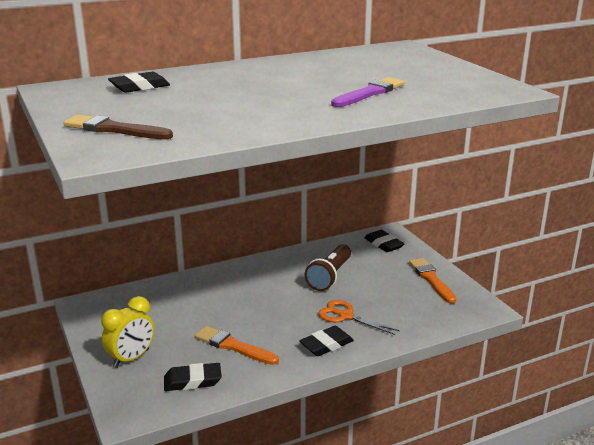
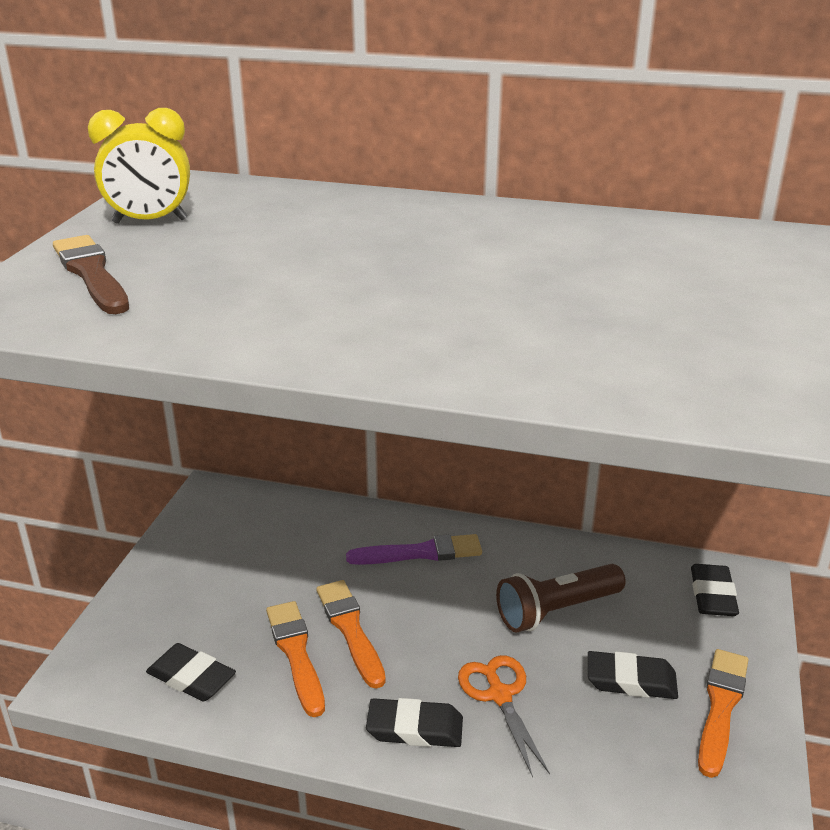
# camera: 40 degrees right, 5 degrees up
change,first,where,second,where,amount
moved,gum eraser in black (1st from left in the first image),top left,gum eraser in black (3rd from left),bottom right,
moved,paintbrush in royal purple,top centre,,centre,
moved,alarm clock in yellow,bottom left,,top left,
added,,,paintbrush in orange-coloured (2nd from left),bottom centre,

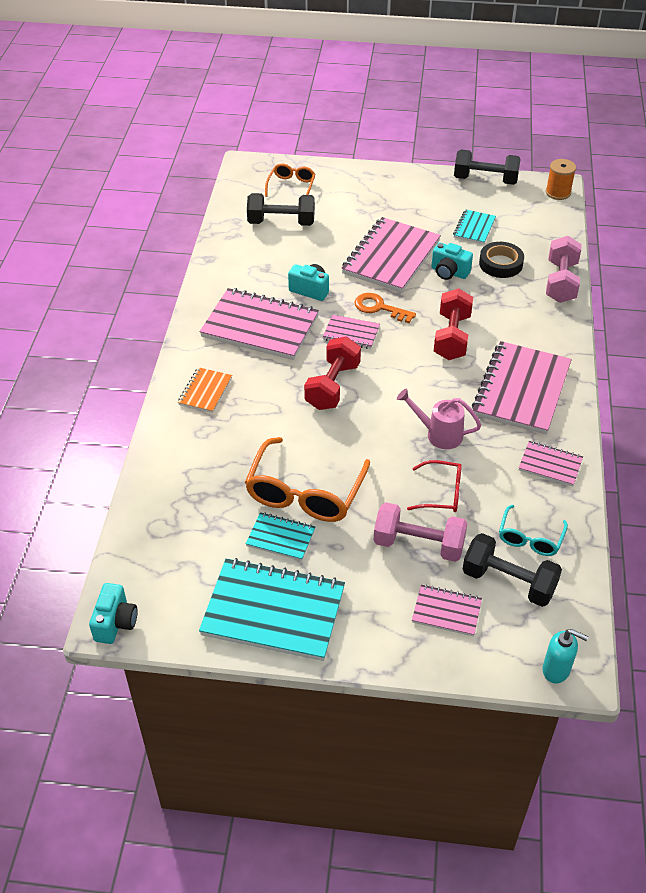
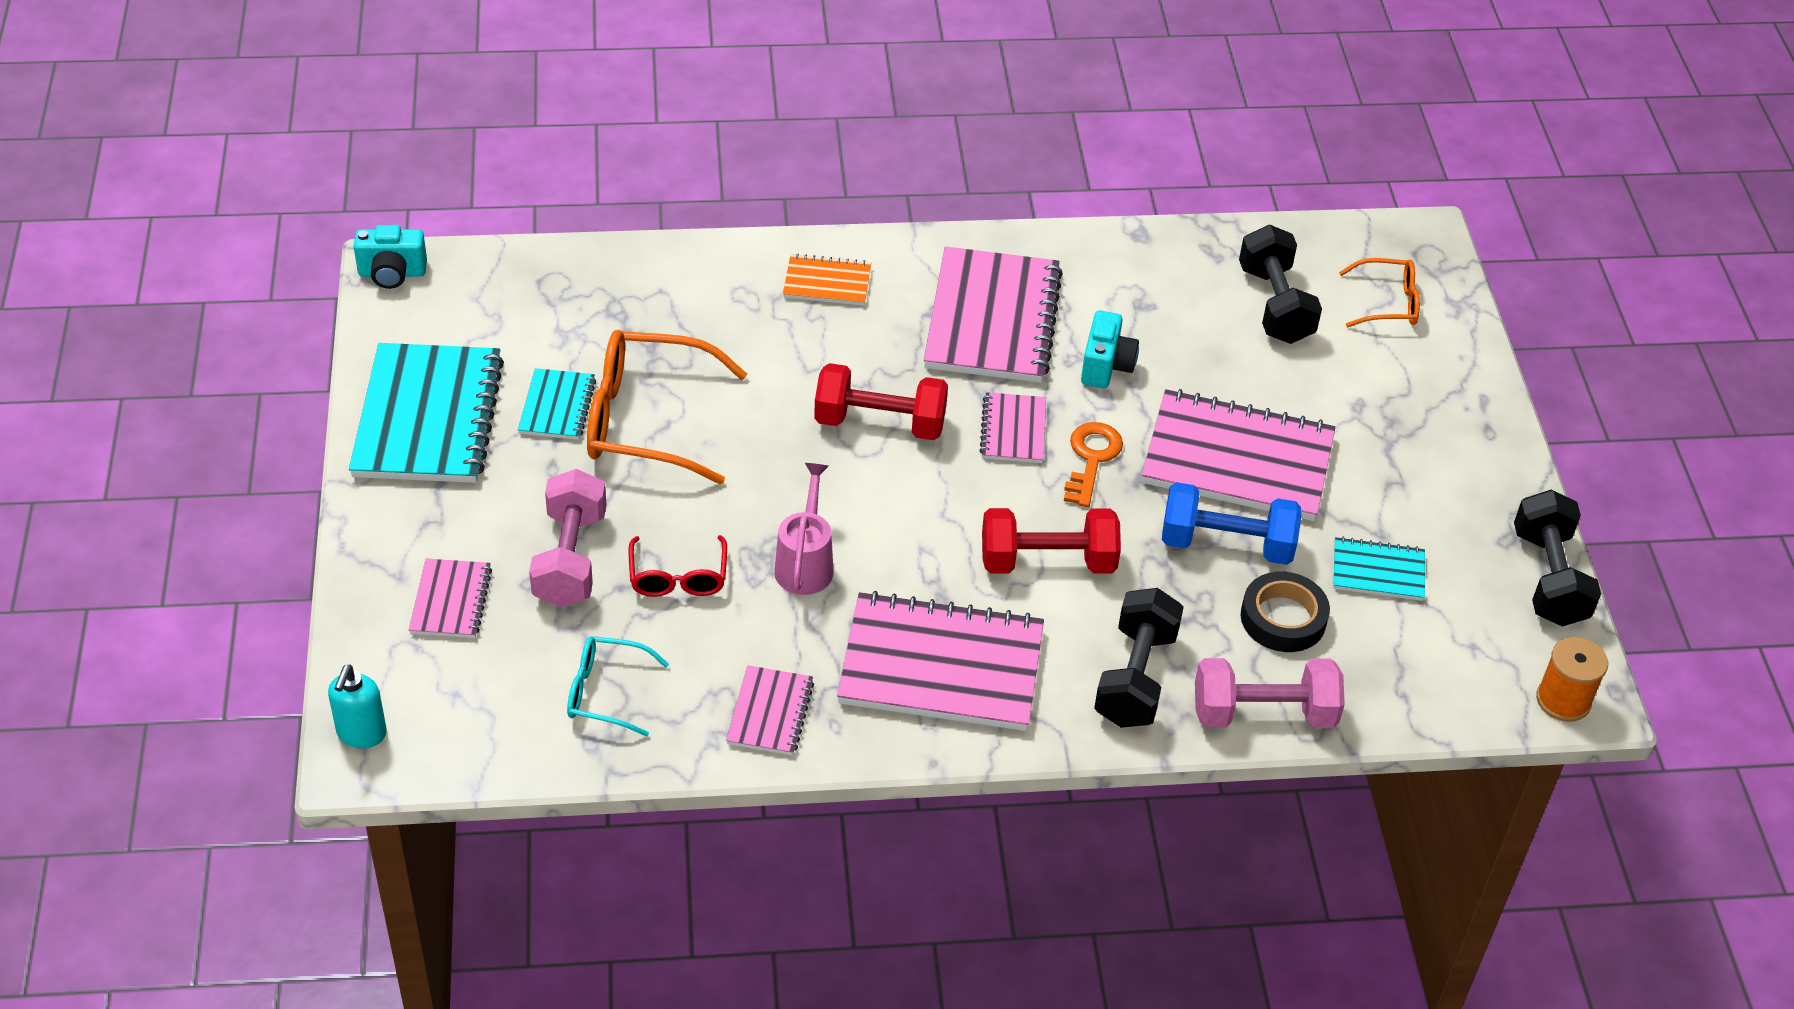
# camera: 75 degrees right, 0 degrees up
change,first,where,second,where,amount
replaced,photo camera in aqua (3rd from left),top right,hand weight in royal blue,middle right,
moved,hand weight in black (3rd from left in the first image),middle right,hand weight in black (1st from left),centre,

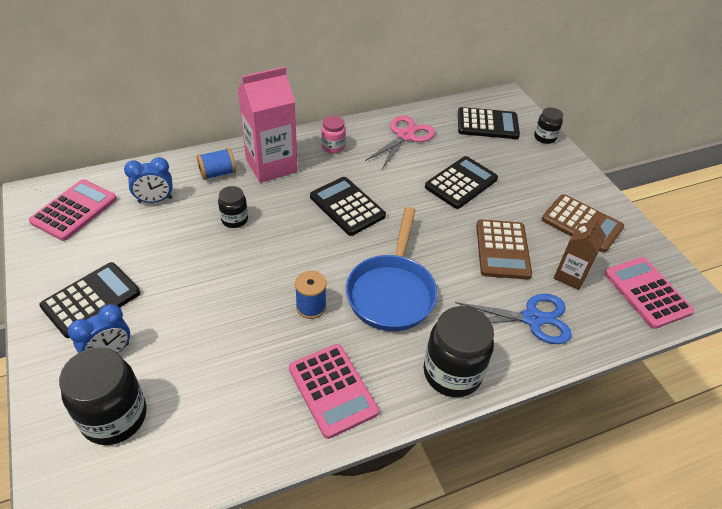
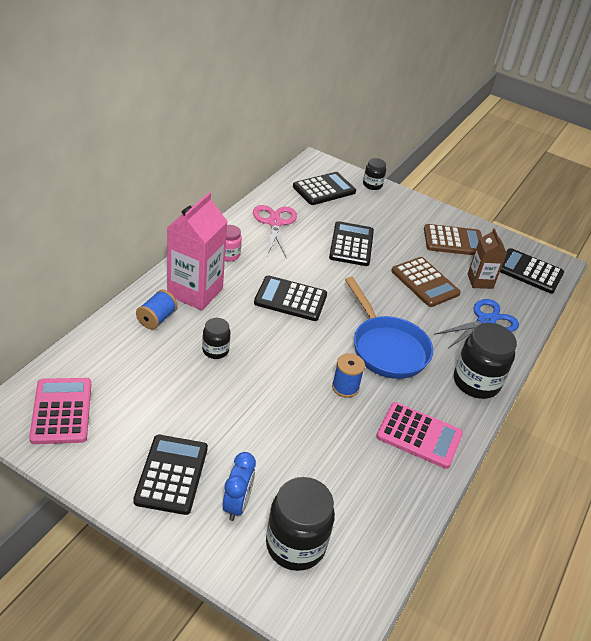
# camera: 40 degrees left, 5 degrees down
change,first,where,second,where,amount
removed,alarm clock in royal blue (2nd from left),middle left,,,
recoloured,pocket calculator in pink (3rd from left),middle right,pocket calculator in black (5th from left),middle right,

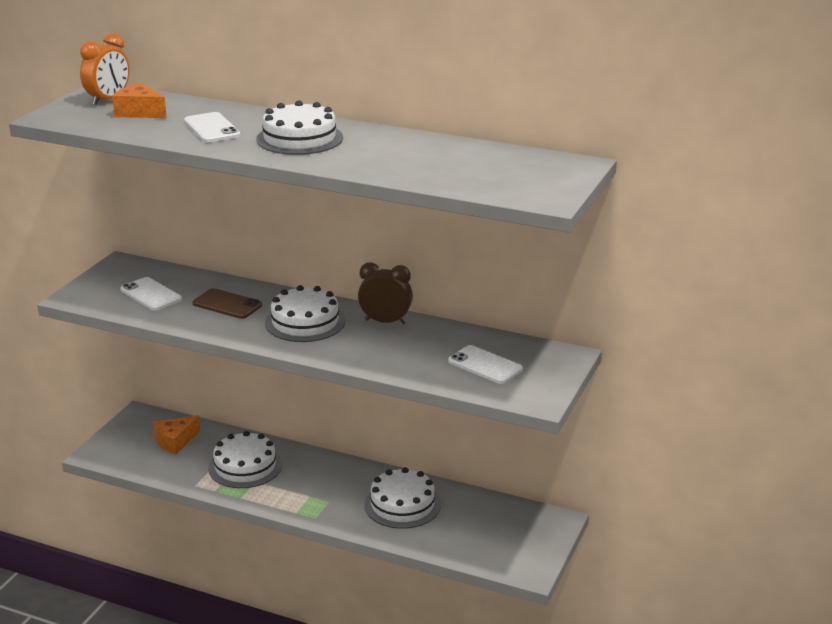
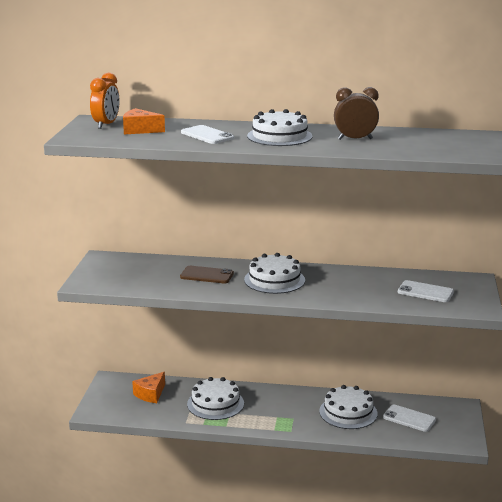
# camera: 15 degrees left, 5 degrees down
change,first,where,second,where,amount
moved,alarm clock in dark brown,centre,,top right,
moved,mobile phone in pure white (1st from left in the first image),middle left,mobile phone in pure white (2nd from left),bottom right,

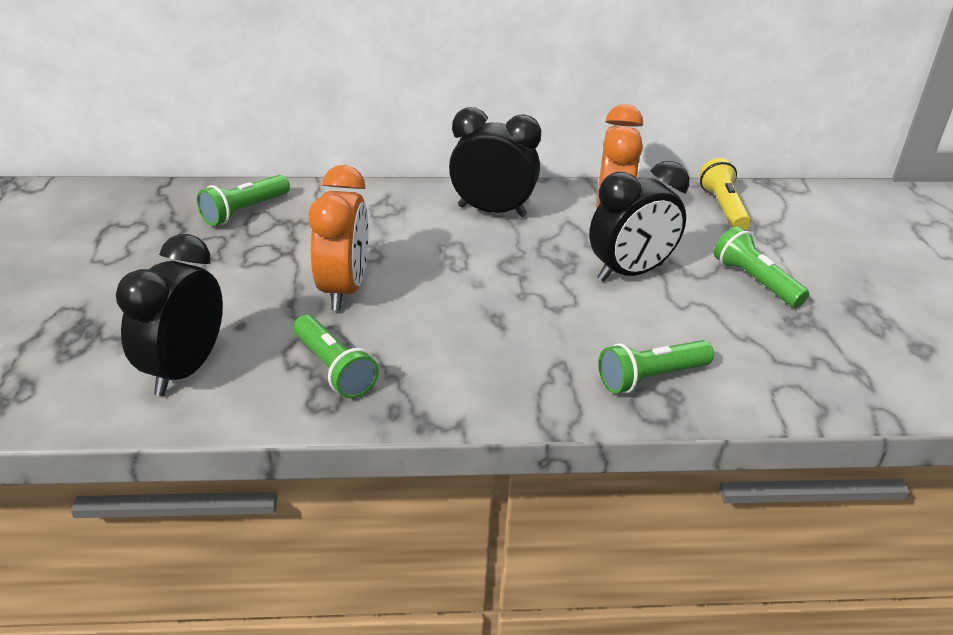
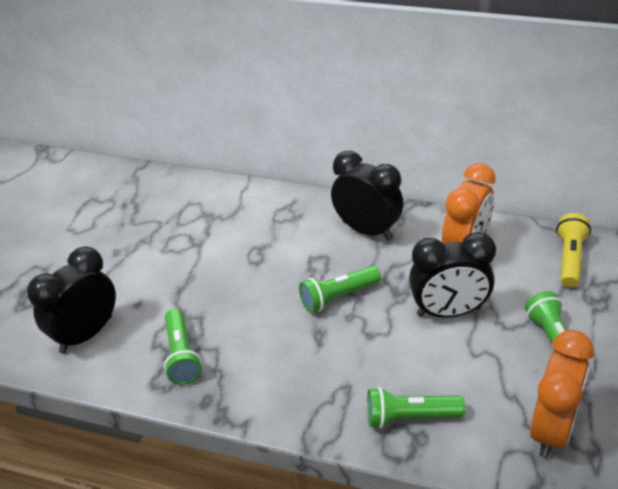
# camera: 25 degrees right, 5 degrees up
change,first,where,second,where,amount
moved,alarm clock in orange-coloured (1st from left in the first image),centre,alarm clock in orange-coloured (2nd from left),bottom right,
moved,torch in emerald (1st from left in the first image),top left,torch in emerald (2nd from left),centre,

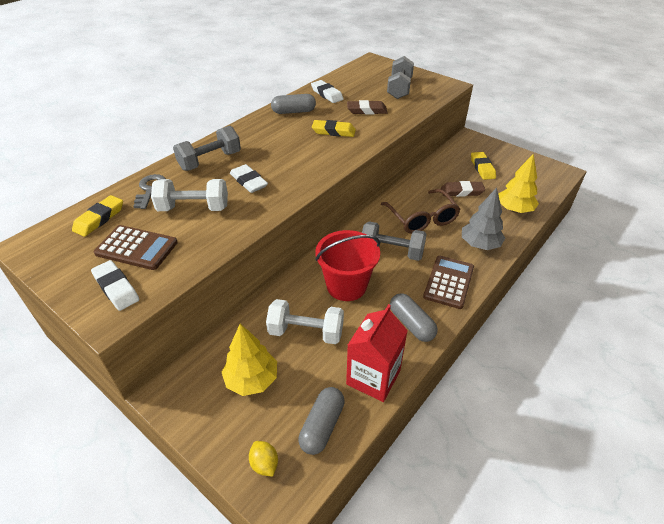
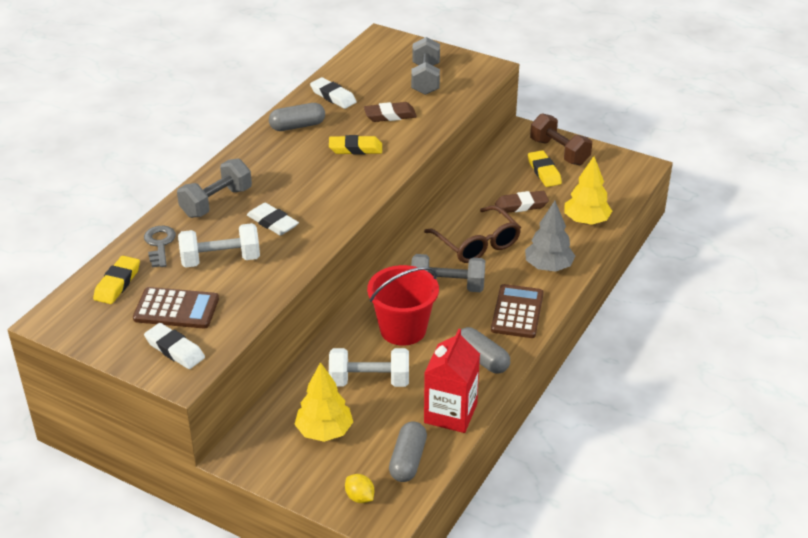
# camera: 10 degrees left, 5 degrees down
change,first,where,second,where,amount
added,,,hand weight in dark brown,top right,

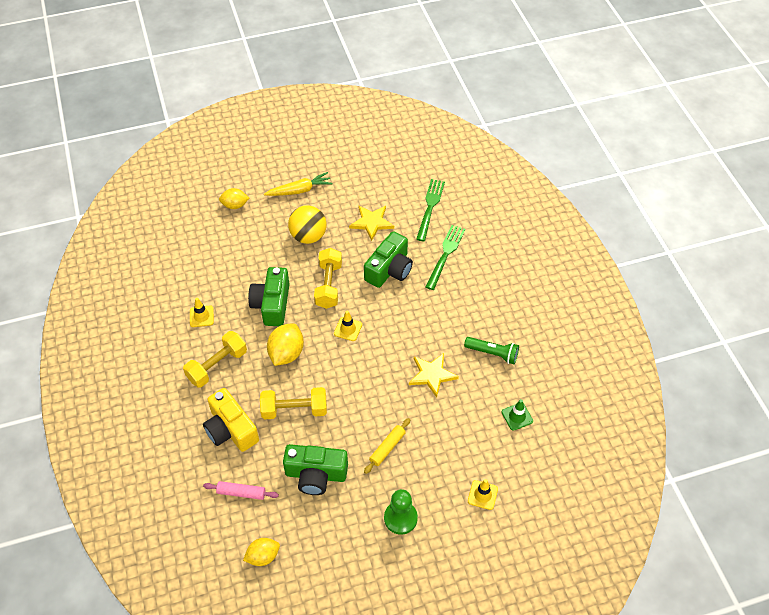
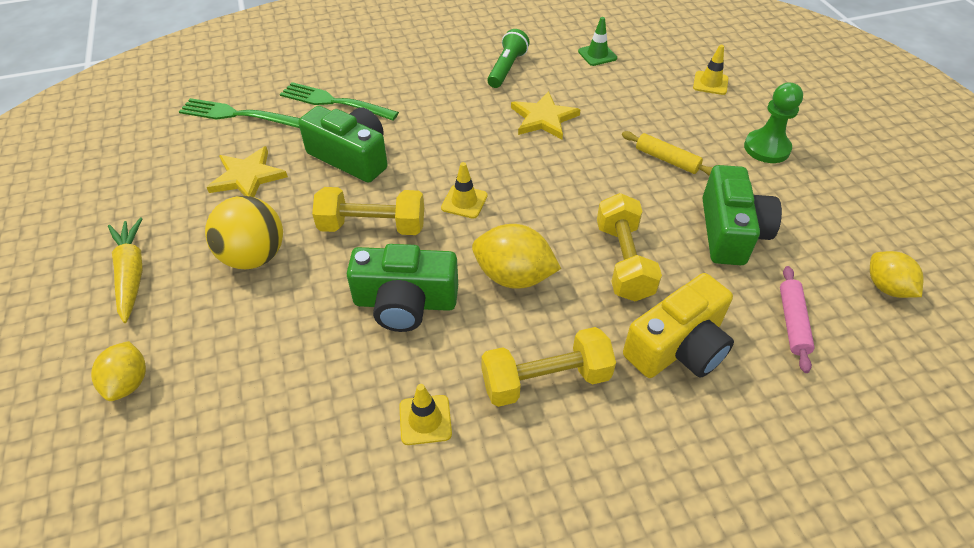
# camera: 90 degrees left, 5 degrees down
change,first,where,second,where,amount
turned,hand weight in yellow (1st from left in the first image),middle left,hand weight in yellow (2nd from left),bottom centre,60 degrees counterclockwise

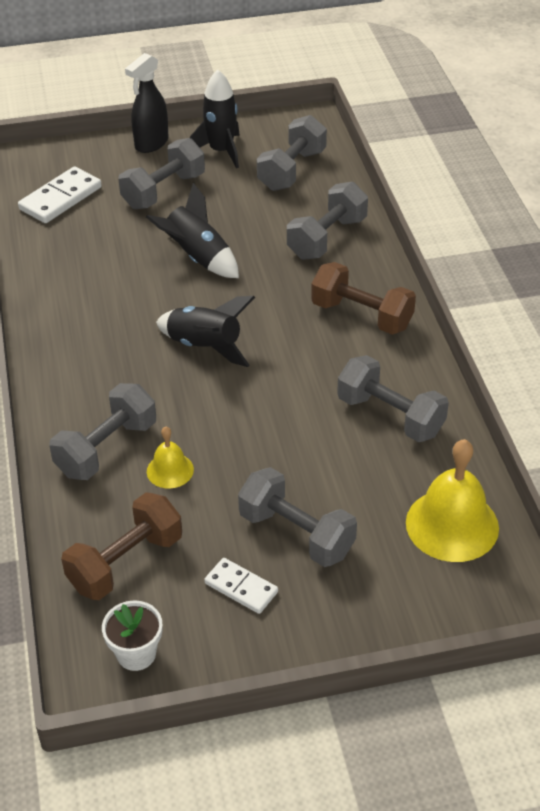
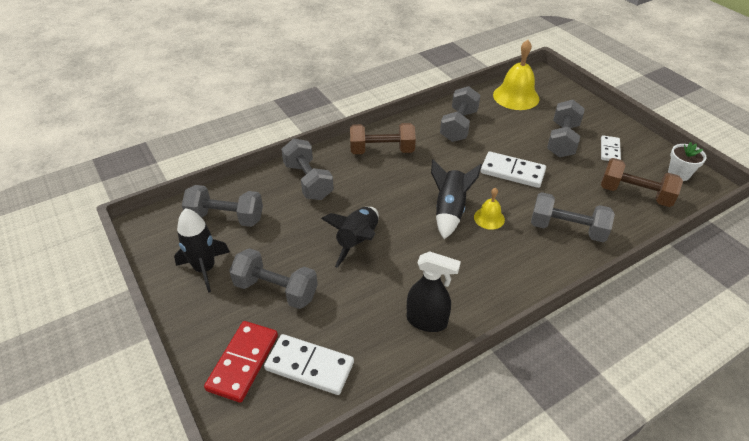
# camera: 110 degrees left, 0 degrees up
change,first,where,second,where,amount
moved,sprayer in black,top left,,centre,
turned,hand weight in gray (5th from left in the first image),top centre,hand weight in gray (3rd from left),centre,45 degrees clockwise
turned,hand weight in dark brown (2nd from left in the first image),middle right,hand weight in dark brown (1st from left),top centre,75 degrees clockwise
moved,bell in yellow (1st from left),middle left,,centre,
added,,,domino in pure white (2nd from left),middle right,
added,,,domino in crimson,bottom left,

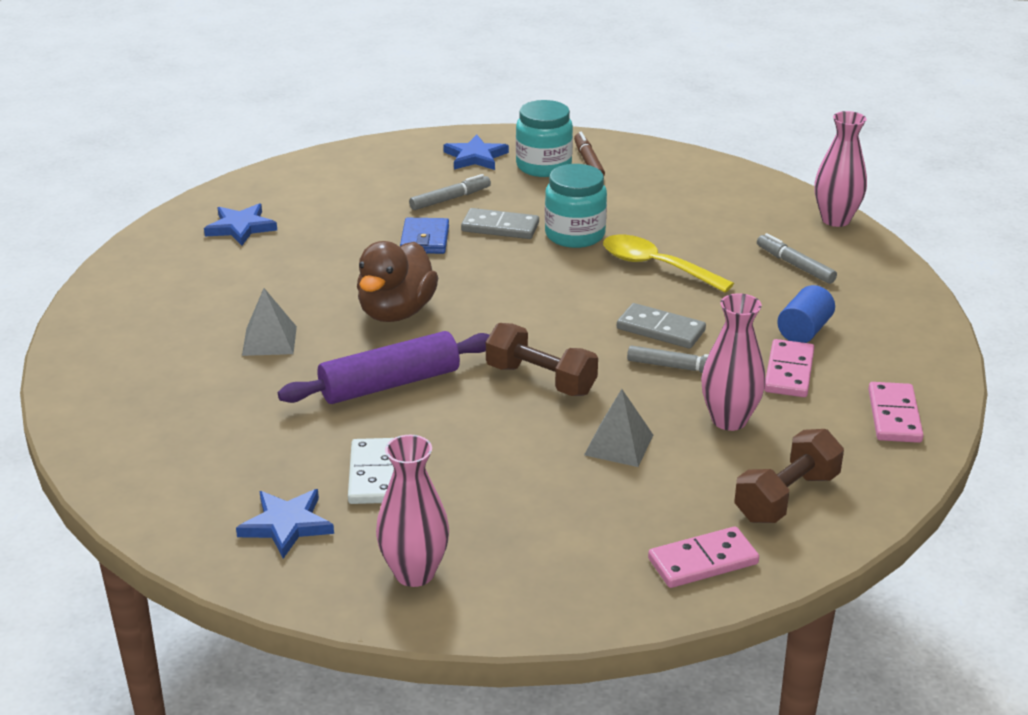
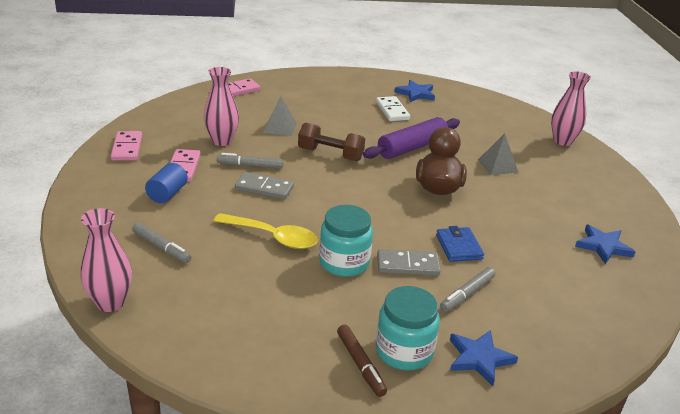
# camera: 165 degrees right, 0 degrees up
change,first,where,second,where,amount
removed,hand weight in dark brown (2nd from left),middle right,,,
moved,tall vase in pink (1st from left in the first image),bottom centre,tall vase in pink (3rd from left),top right,

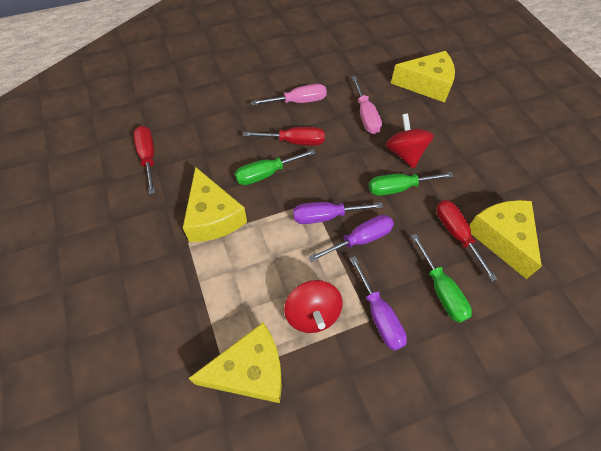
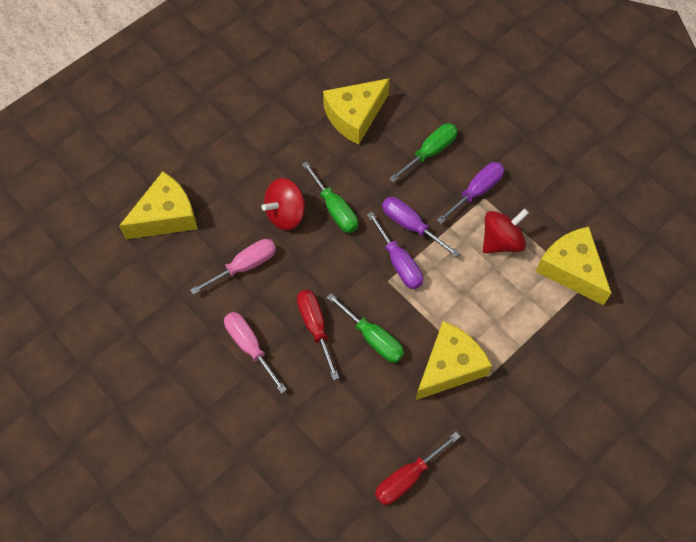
# camera: 110 degrees left, 5 degrees up
change,first,where,second,where,amount
turned,cheese in yellow (3rd from left in the first image),top right,cheese in yellow (1st from left),middle left,75 degrees clockwise
removed,hand screwdriver in crimson (3rd from left),middle right,,,

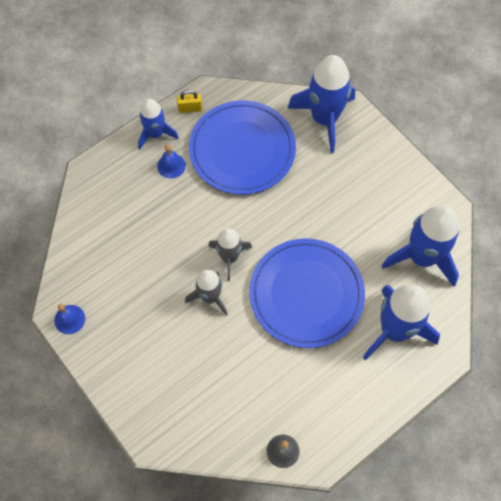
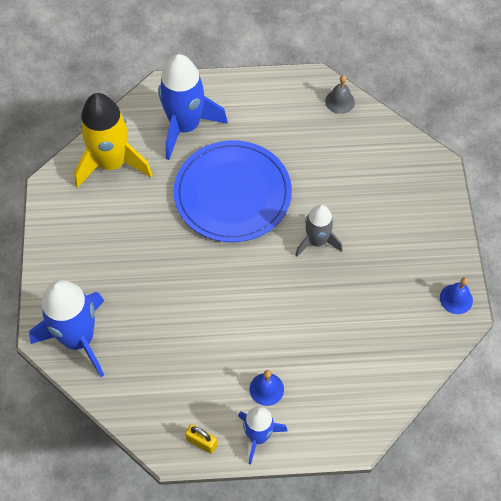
# camera: 145 degrees left, 5 degrees down
change,first,where,second,where,amount
removed,plate in royal blue (1st from left),top centre,,,
recoloured,spaceship in royal blue (4th from left),middle right,spaceship in yellow,top left,
removed,spaceship in gray (2nd from left),centre,,,

